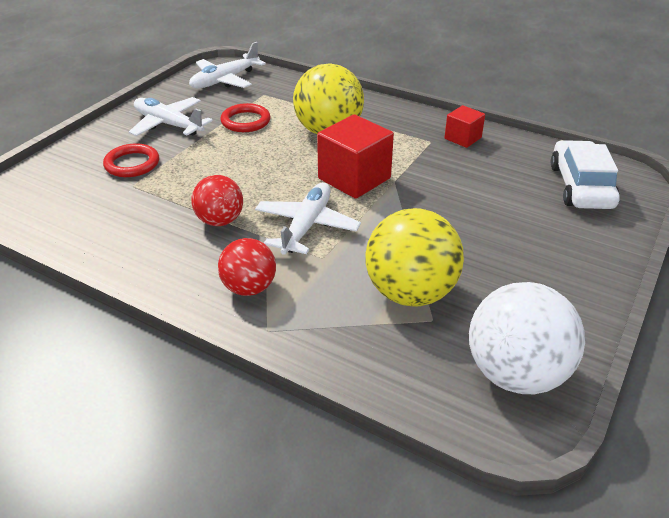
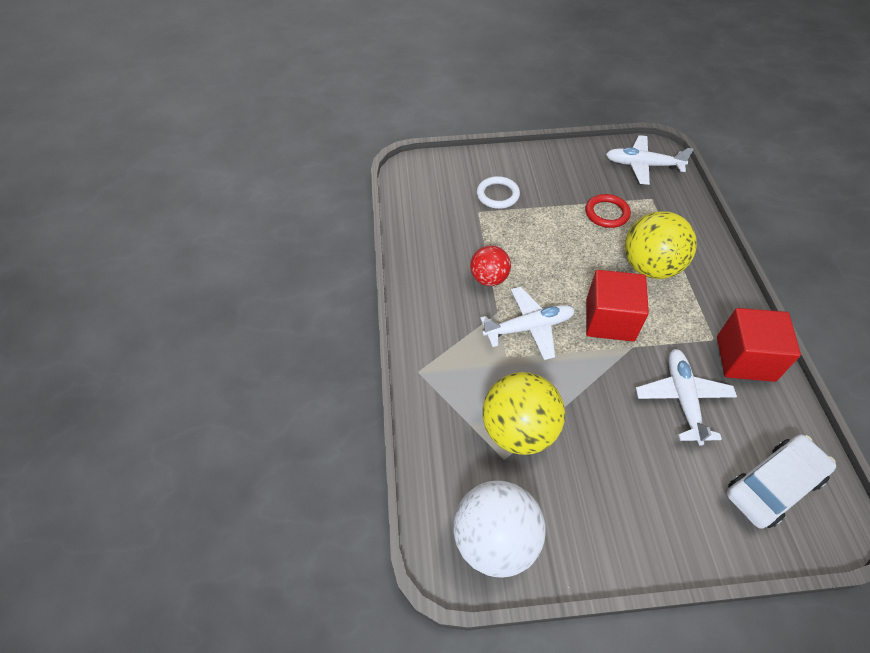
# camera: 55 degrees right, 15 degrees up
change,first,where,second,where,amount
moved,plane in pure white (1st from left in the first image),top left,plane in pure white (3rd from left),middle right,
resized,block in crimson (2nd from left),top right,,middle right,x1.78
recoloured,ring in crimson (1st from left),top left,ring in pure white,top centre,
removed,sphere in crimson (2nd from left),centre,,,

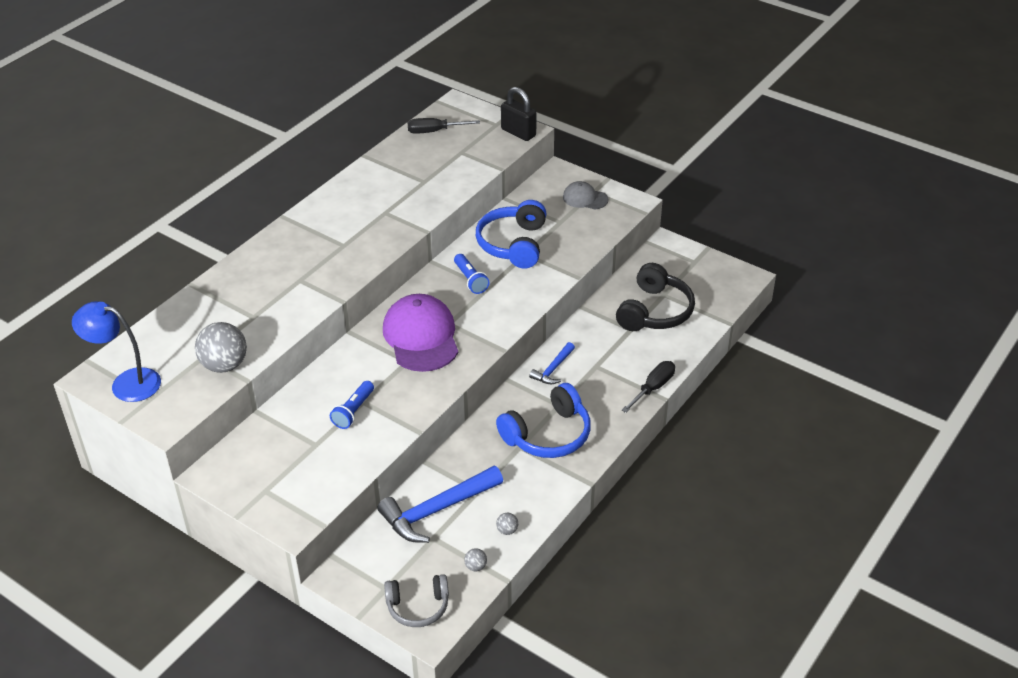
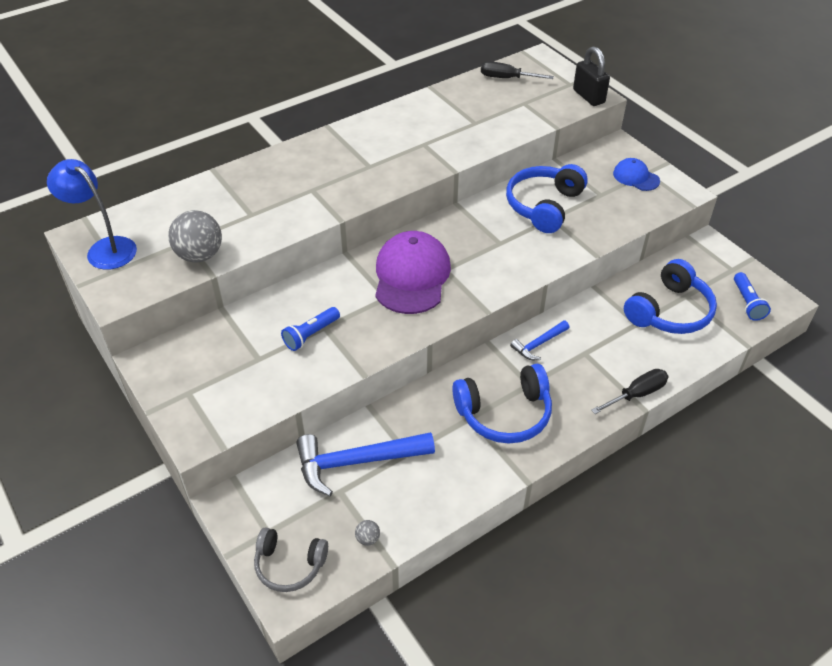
# camera: 20 degrees right, 5 degrees up
change,first,where,second,where,amount
recoloured,peaked cap in gray,top centre,peaked cap in royal blue,top right,
moved,torch in royal blue (2nd from left),centre,,middle right,
recoloured,headphones in black,centre,headphones in royal blue (3rd from left),middle right,
removed,sphere in gray (3rd from left),bottom centre,,,

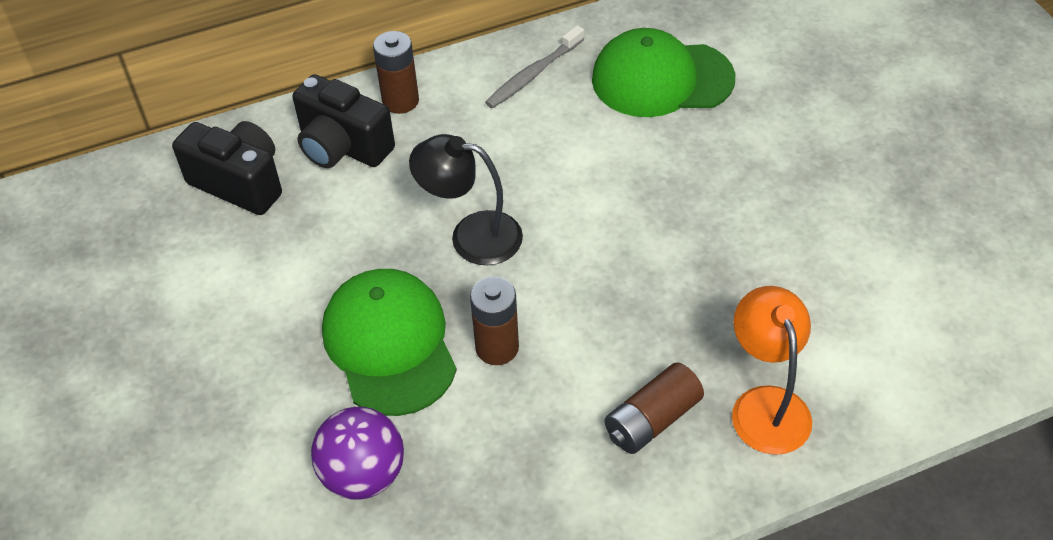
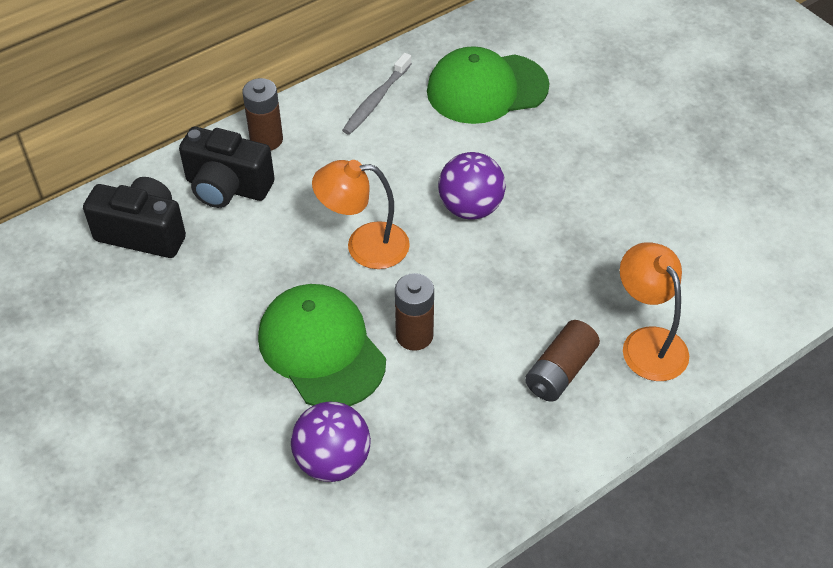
# camera: 15 degrees left, 0 degrees up
change,first,where,second,where,amount
recoloured,desk lamp in black,centre,desk lamp in orange-coloured (1st from left),centre,
added,,,sphere in royal purple (2nd from left),top centre,

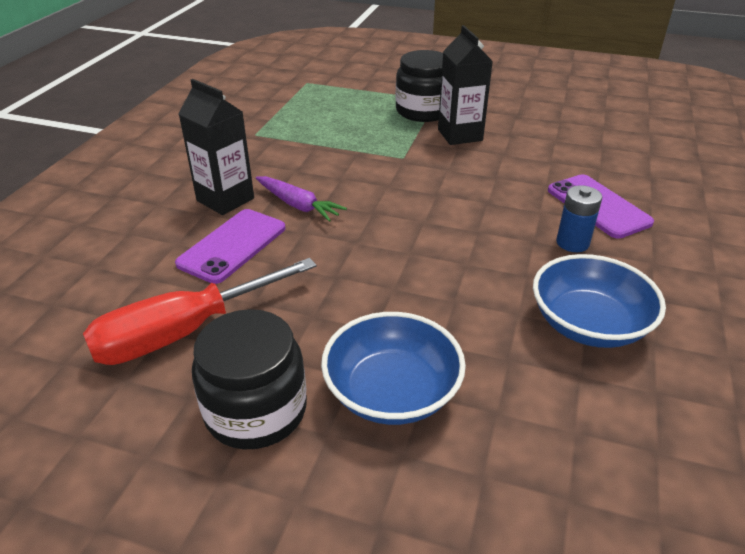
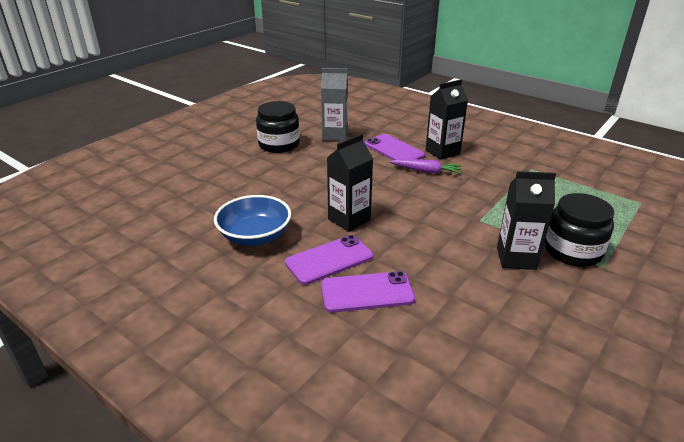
# camera: 110 degrees right, 5 degrees down
change,first,where,second,where,amount
turned,carrot in royal purple,centre,,centre,135 degrees counterclockwise
replaced,battery in royal blue,middle right,mobile phone in royal purple (1st from left),centre,
replaced,hand screwdriver in crimson,middle left,juice carton in gray,top centre,
removed,serving bowl in royal blue (1st from left),centre,,,
added,,,juice carton in black (1st from left),centre,

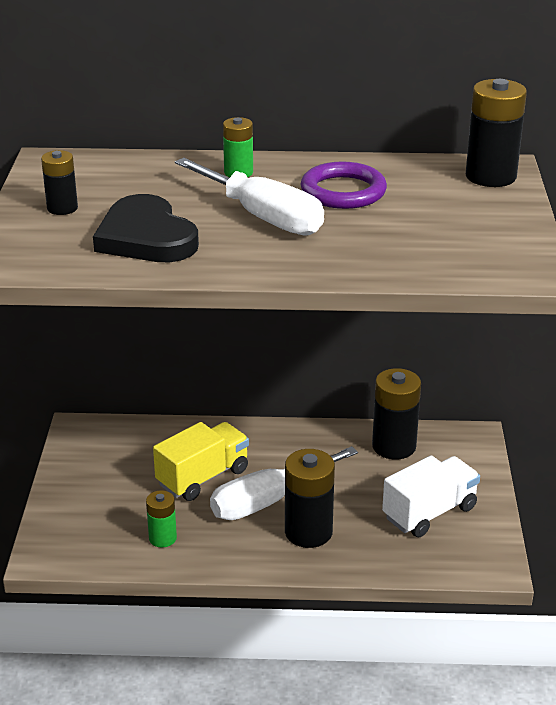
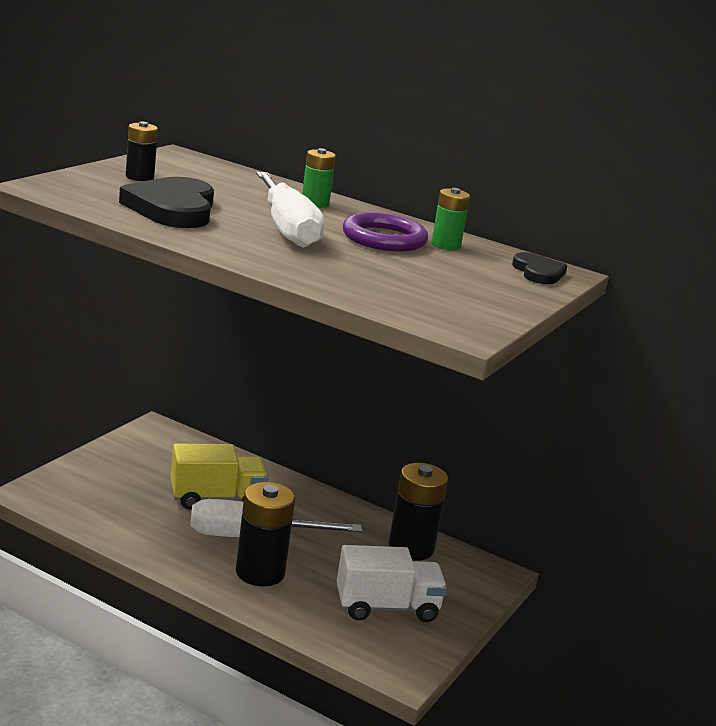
# camera: 25 degrees right, 10 degrees down
change,first,where,second,where,amount
replaced,battery in black (4th from left),top right,heart shape in black (2nd from left),middle right,
moved,battery in emerald (1st from left in the first image),bottom left,battery in emerald (2nd from left),top centre,

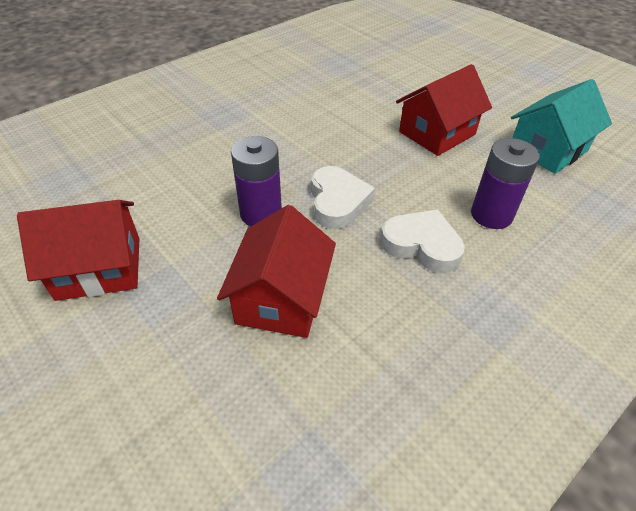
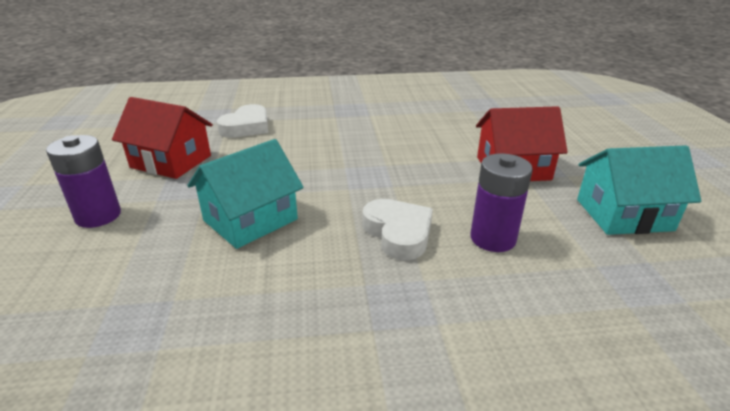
# camera: 35 degrees right, 15 degrees down
change,first,where,second,where,amount
moved,battery in royal purple (1st from left),centre,,middle left,
moved,heart shape in pure white (1st from left),centre,,top left,
recoloured,toy house in crimson (2nd from left),centre,toy house in aqua (1st from left),centre,

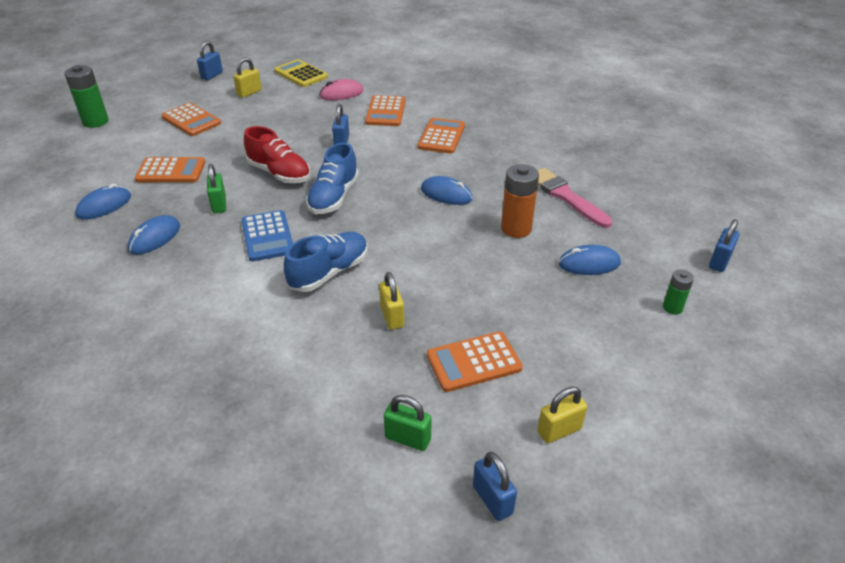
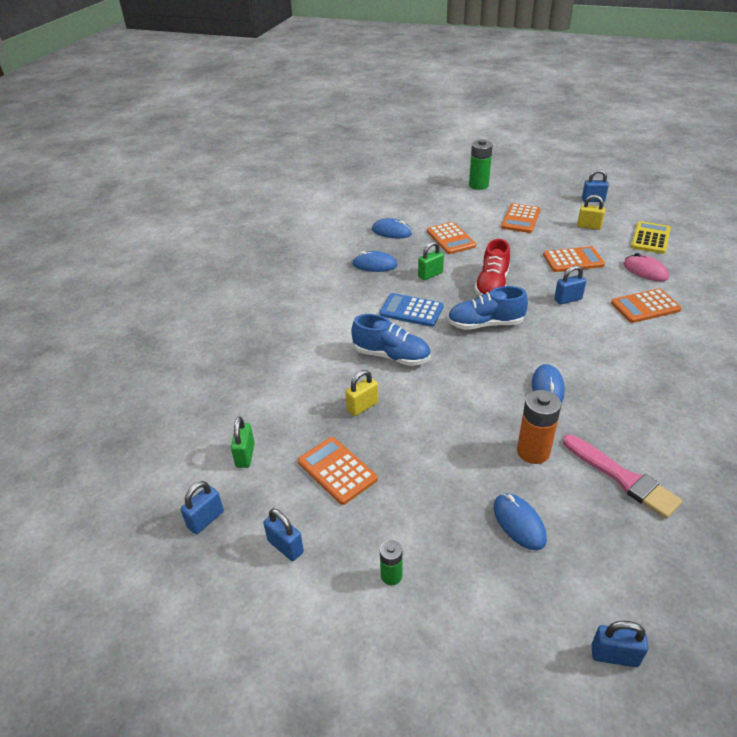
# camera: 70 degrees right, 0 degrees up
change,first,where,second,where,amount
moved,pocket calculator in orange-coloured (4th from left),top centre,,middle right,
turned,paintbrush in pink,middle right,,middle right,105 degrees clockwise
turned,pocket calculator in royal blue,middle left,,centre,60 degrees clockwise
moved,battery in emerald (2nd from left in the first image),middle right,battery in emerald (1st from left),bottom centre,
recoloured,padlock in yellow (3rd from left),bottom centre,padlock in royal blue (2nd from left),bottom centre,

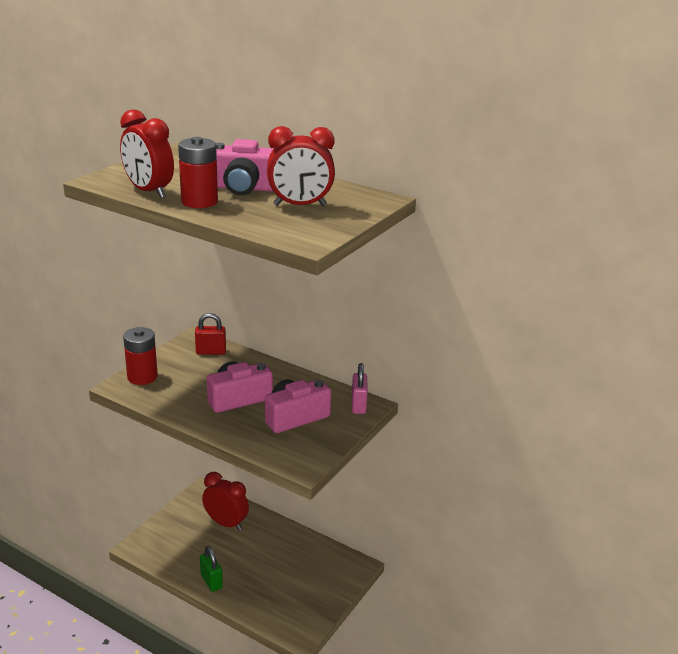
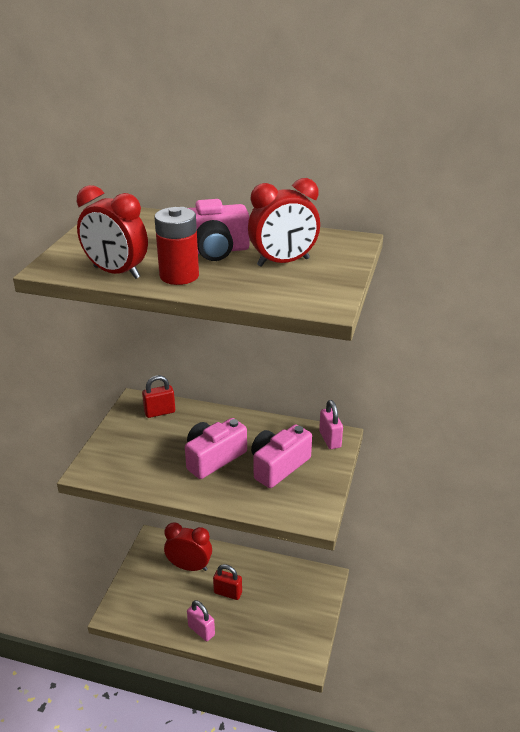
# camera: 15 degrees left, 5 degrees up
change,first,where,second,where,amount
removed,battery in crimson (1st from left),middle left,,,
recoloured,padlock in emerald,bottom left,padlock in pink (1st from left),bottom centre,
added,,,padlock in crimson (2nd from left),bottom centre,

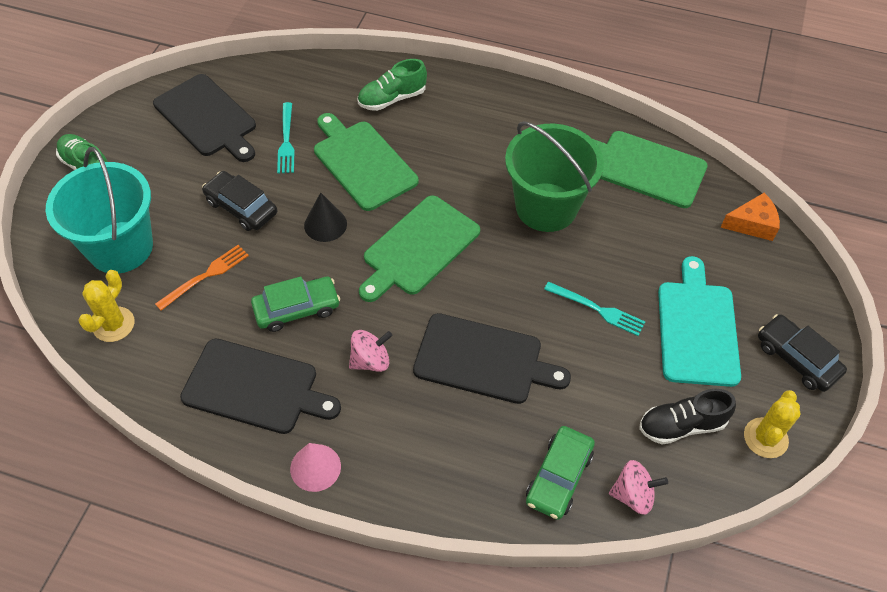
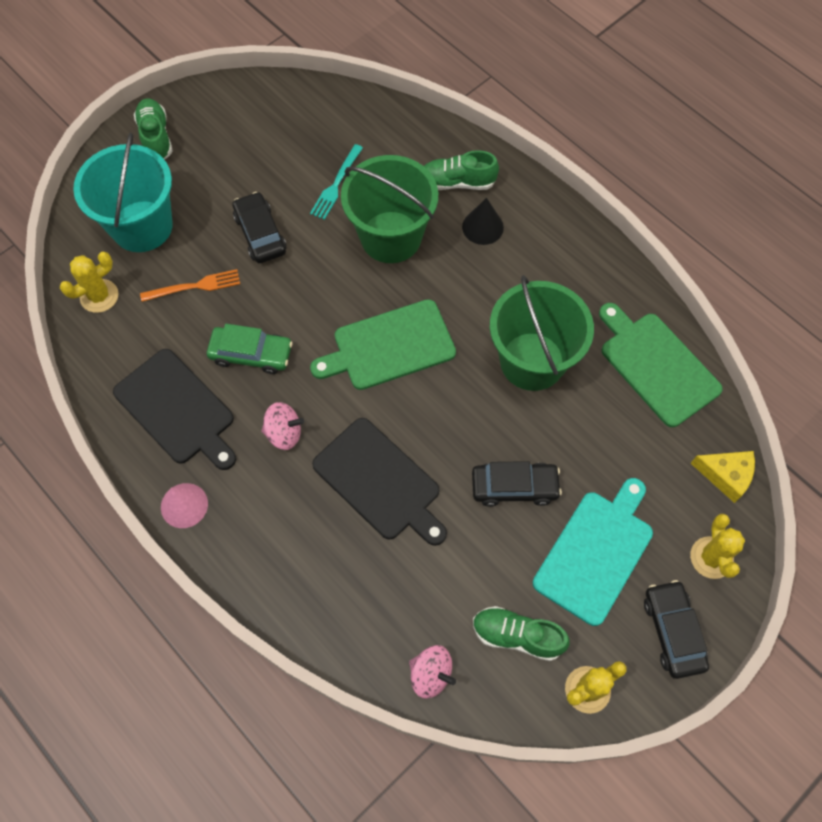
# camera: 30 degrees right, 10 degrees up
change,first,where,second,where,amount
removed,chopping board in black (1st from left),top left,,,
replaced,chopping board in emerald (1st from left),top centre,sand bucket in emerald (1st from left),top centre,
moved,solid cone in black,centre,,top centre,
recoloured,cheese in orange-coloured,middle right,cheese in yellow,middle right,
replaced,dinner fork in aqua (2nd from left),middle right,automobile in black (2nd from left),centre,
recoloured,sneaker in black,bottom right,sneaker in emerald (3rd from left),bottom centre,
removed,automobile in emerald (2nd from left),bottom centre,,,
added,,,saguaro cactus in yellow (3rd from left),middle right,

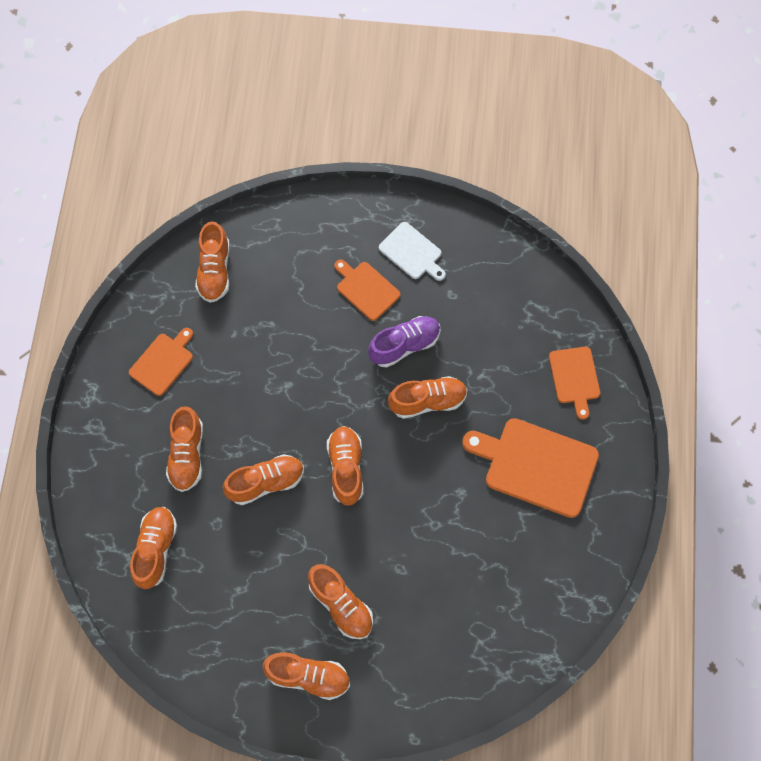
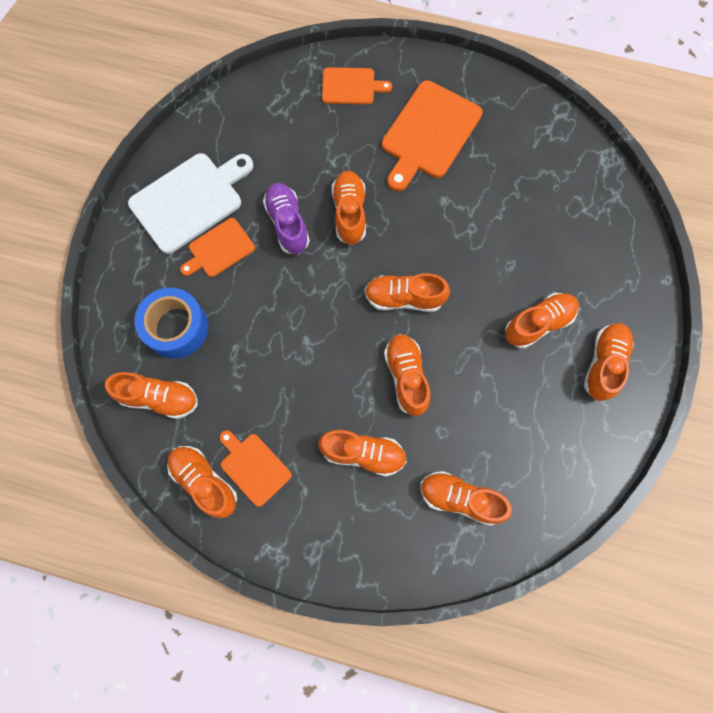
# camera: 80 degrees left, 5 degrees up
change,first,where,second,where,amount
resized,chopping board in pure white,top centre,,top left,x1.74
added,,,tape in royal blue,middle left,
added,,,sneaker in orange-coloured (2nd from left),bottom left,

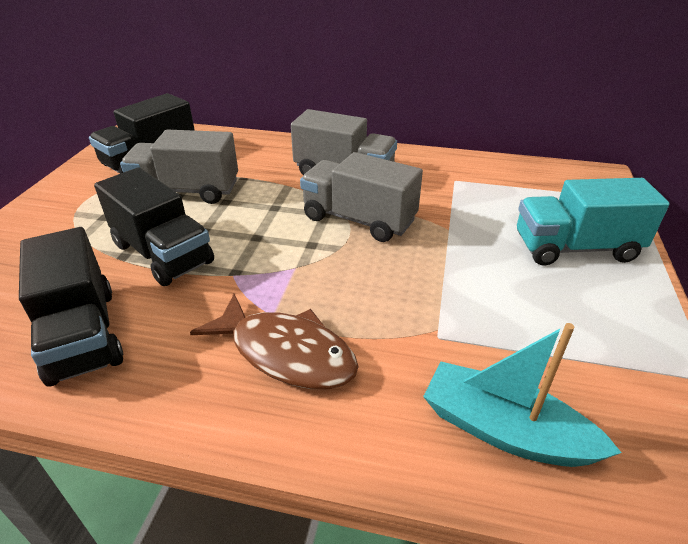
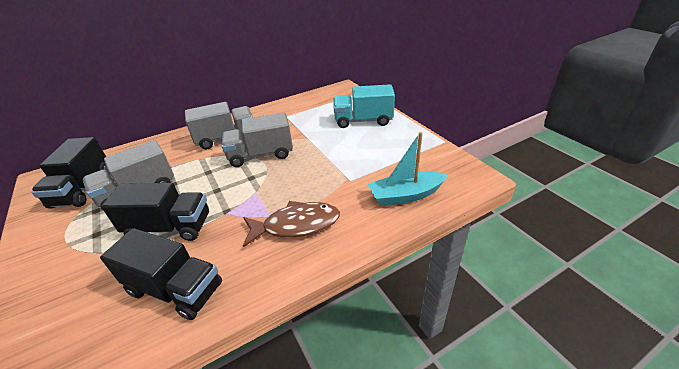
# camera: 40 degrees left, 0 degrees up
change,first,where,second,where,amount
turned,toy truck in aqua,middle right,,top centre,45 degrees clockwise

